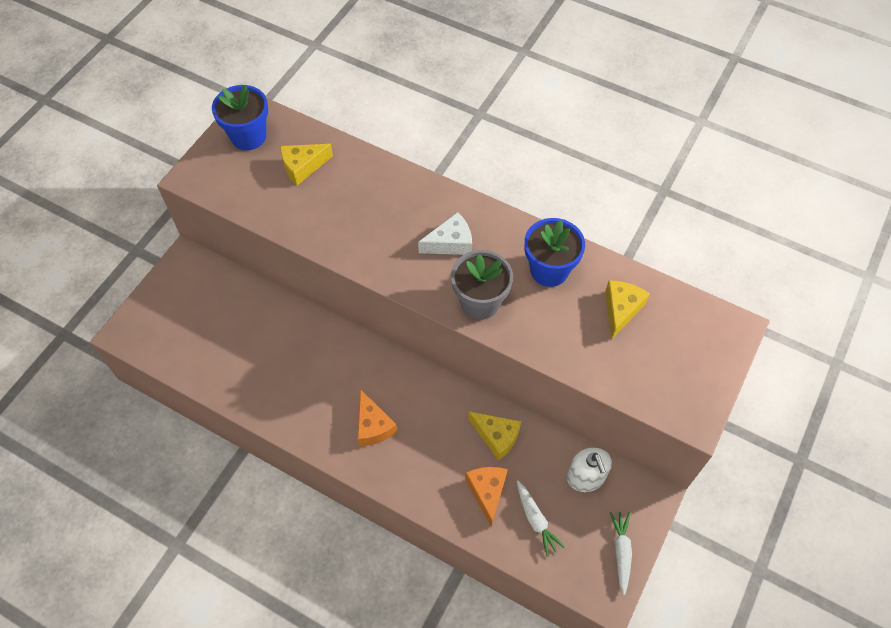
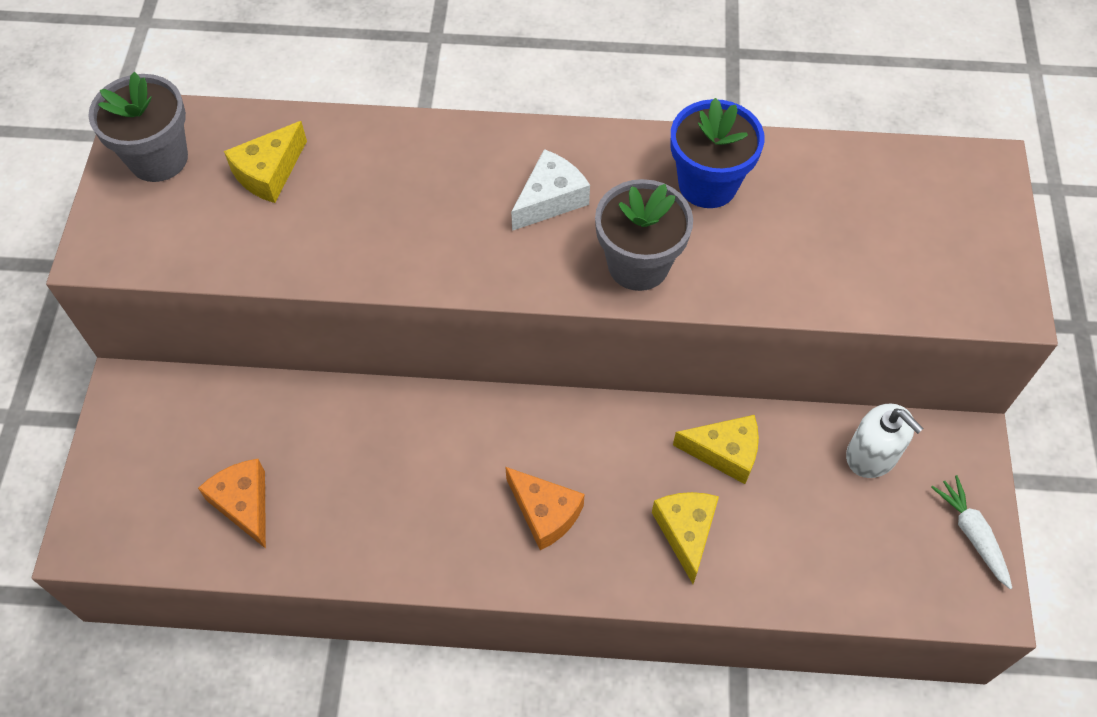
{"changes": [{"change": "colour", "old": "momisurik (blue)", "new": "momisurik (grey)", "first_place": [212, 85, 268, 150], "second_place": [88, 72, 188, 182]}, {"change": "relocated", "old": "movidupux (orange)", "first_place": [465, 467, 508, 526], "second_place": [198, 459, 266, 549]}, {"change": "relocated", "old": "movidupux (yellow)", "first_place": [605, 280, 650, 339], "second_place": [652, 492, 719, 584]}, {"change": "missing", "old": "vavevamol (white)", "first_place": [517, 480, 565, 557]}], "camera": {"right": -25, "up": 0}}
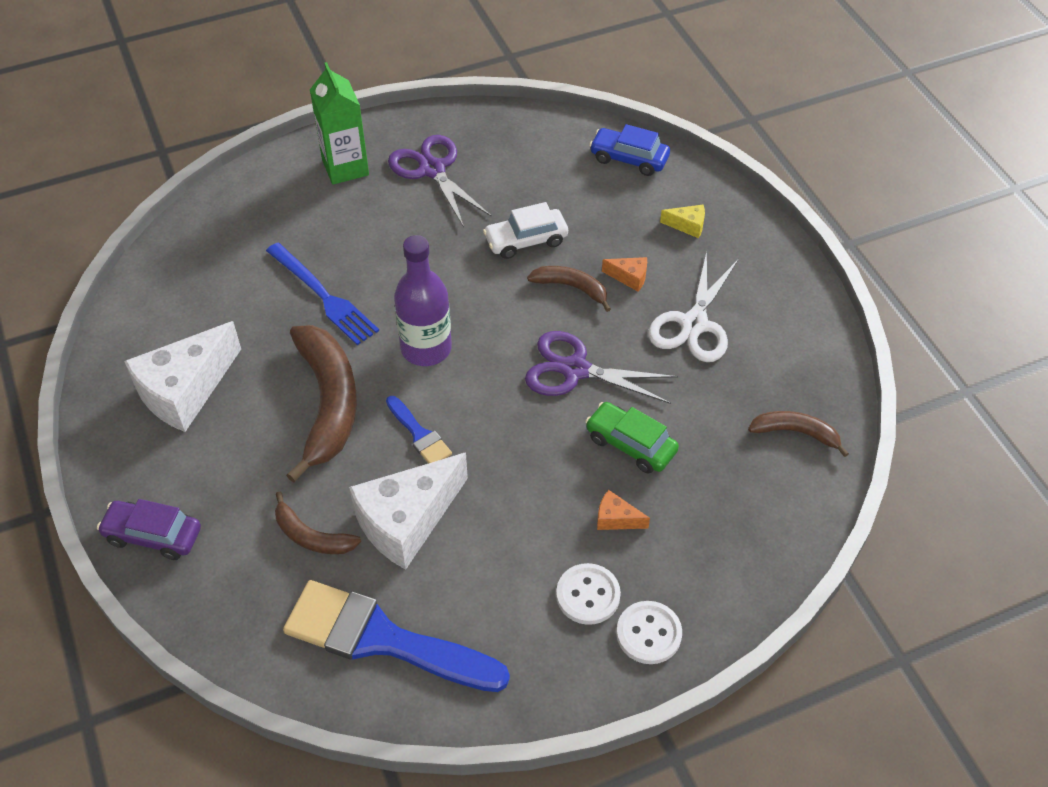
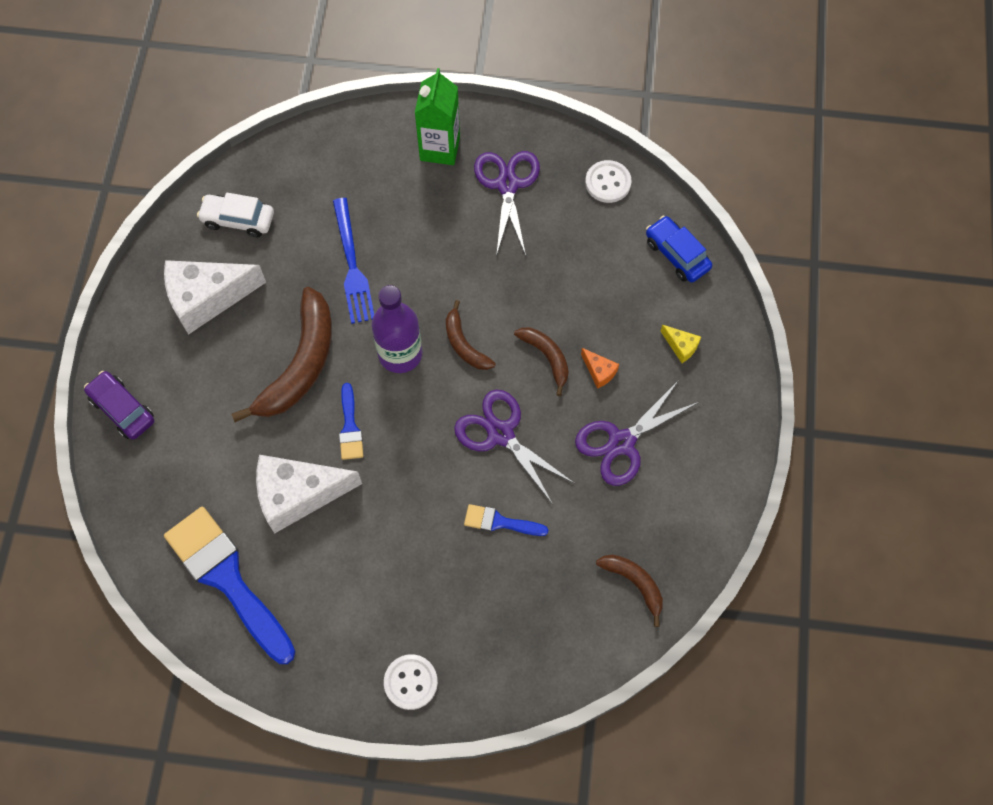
{"changes": [{"change": "relocated", "old": "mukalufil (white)", "first_place": [483, 202, 568, 259], "second_place": [197, 192, 274, 237]}, {"change": "relocated", "old": "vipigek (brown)", "first_place": [275, 492, 361, 554], "second_place": [446, 300, 496, 370]}, {"change": "exchanged", "old": "mukalufil (green)", "new": "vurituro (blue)", "first_place": [585, 402, 679, 474], "second_place": [464, 504, 548, 536]}, {"change": "colour", "old": "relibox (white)", "new": "relibox (purple)", "first_place": [649, 252, 739, 362], "second_place": [575, 380, 699, 486]}, {"change": "relocated", "old": "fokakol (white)", "first_place": [556, 563, 621, 625], "second_place": [585, 160, 631, 203]}, {"change": "missing", "old": "movidupux (orange)", "first_place": [597, 490, 650, 530]}], "camera": {"right": 30, "up": 15}}
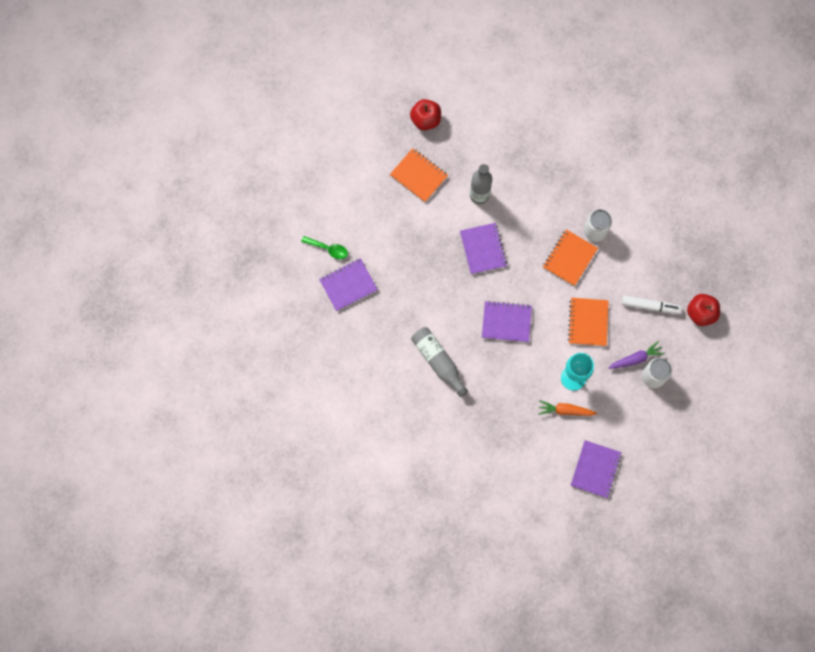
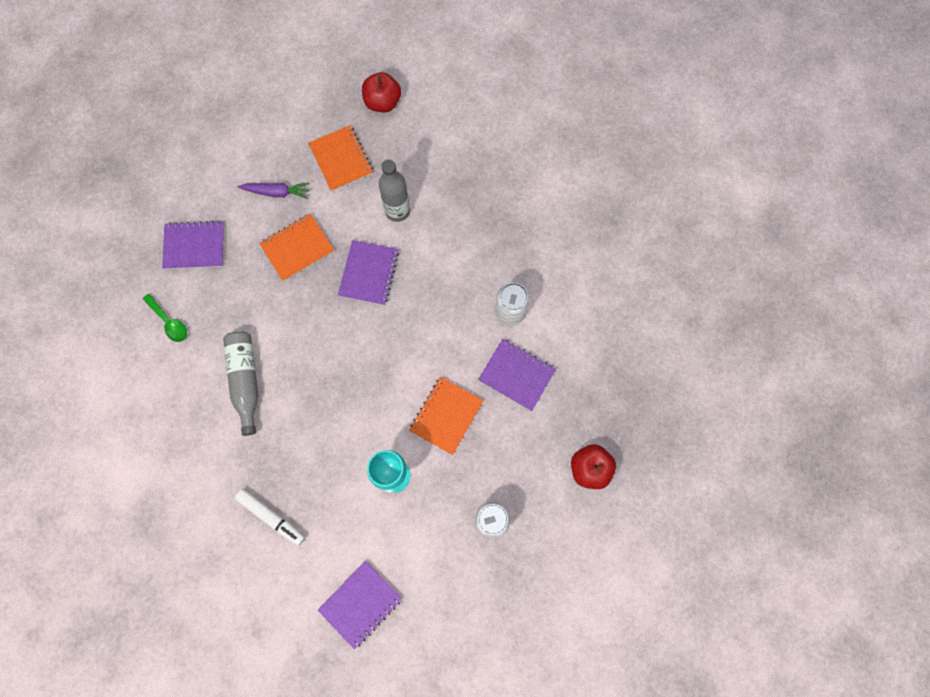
{"changes": [{"change": "relocated", "old": "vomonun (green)", "first_place": [301, 236, 348, 259], "second_place": [143, 293, 187, 342]}, {"change": "relocated", "old": "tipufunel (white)", "first_place": [622, 295, 682, 314], "second_place": [234, 489, 305, 546]}, {"change": "relocated", "old": "vavevamol (purple)", "first_place": [608, 341, 664, 369], "second_place": [238, 183, 310, 199]}, {"change": "relocated", "old": "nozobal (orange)", "first_place": [543, 229, 598, 286], "second_place": [259, 213, 334, 281]}, {"change": "relocated", "old": "nozobal (purple)", "first_place": [482, 301, 532, 342], "second_place": [478, 339, 556, 411]}, {"change": "missing", "old": "vavevamol (orange)", "first_place": [538, 400, 597, 416]}], "camera": {"right": 25, "up": 0}}
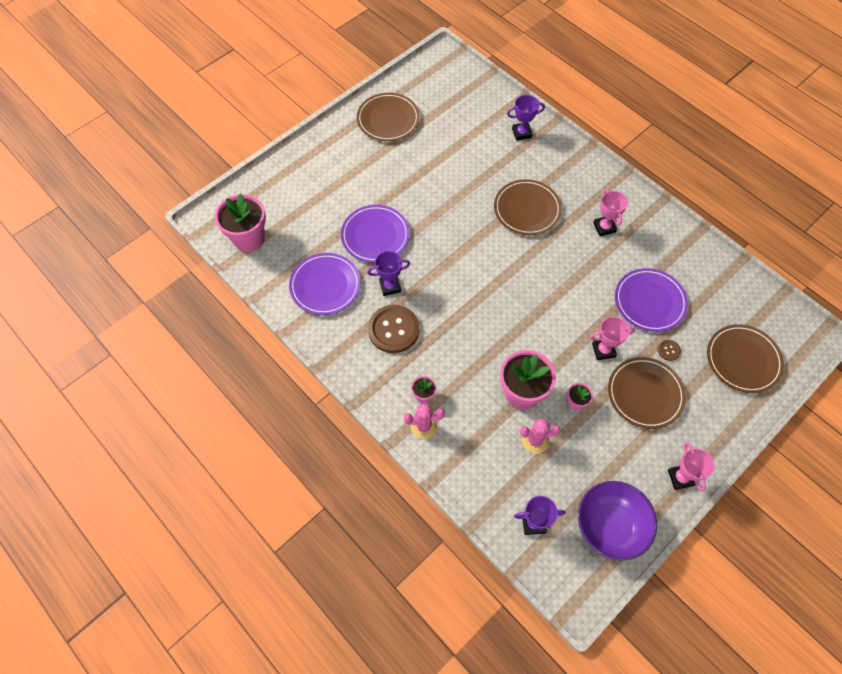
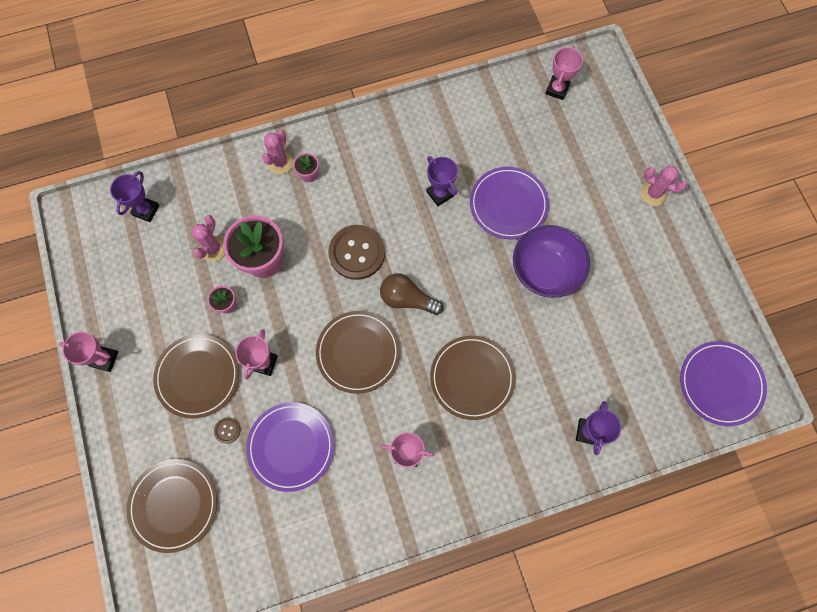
{"changes": [{"change": "relocated", "old": "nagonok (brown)", "first_place": [357, 93, 420, 141], "second_place": [316, 311, 400, 394]}, {"change": "relocated", "old": "fokakol (brown)", "first_place": [368, 305, 419, 353], "second_place": [328, 225, 385, 280]}, {"change": "appeared", "new": "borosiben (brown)", "second_place": [380, 273, 443, 315]}, {"change": "spun", "old": "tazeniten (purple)", "first_place": [367, 251, 410, 296], "second_place": [426, 156, 458, 206], "degrees": -45}, {"change": "relocated", "old": "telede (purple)", "first_place": [578, 481, 657, 561], "second_place": [513, 225, 590, 298]}, {"change": "exchanged", "old": "momisurik (pink)", "new": "tazeniten (pink)", "first_place": [215, 193, 266, 252], "second_place": [545, 46, 583, 100]}, {"change": "appeared", "new": "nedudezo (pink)", "second_place": [641, 165, 687, 206]}, {"change": "relocated", "old": "nagonok (purple)", "first_place": [289, 253, 361, 315], "second_place": [680, 341, 767, 426]}], "camera": {"right": 115, "up": 10}}
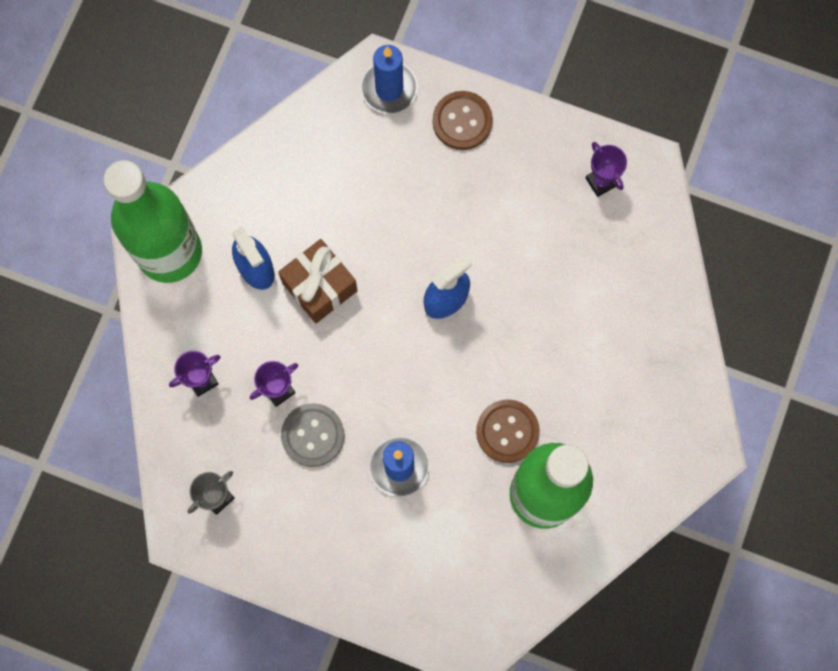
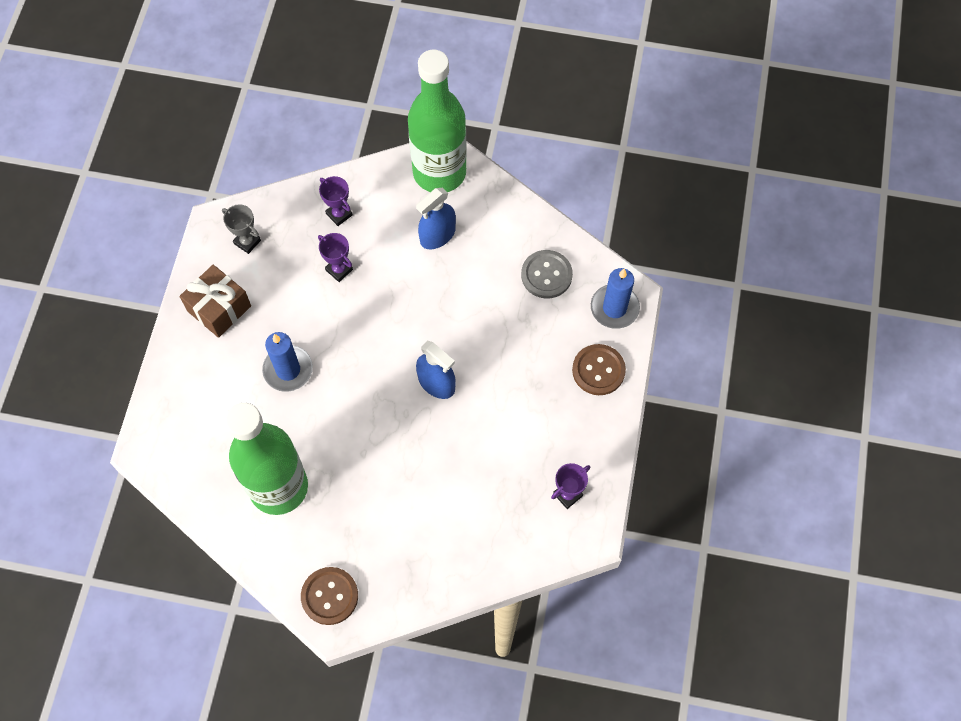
{"changes": [{"change": "relocated", "old": "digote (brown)", "first_place": [278, 239, 358, 323], "second_place": [180, 265, 251, 338]}, {"change": "relocated", "old": "fokakol (brown)", "first_place": [476, 399, 540, 463], "second_place": [301, 567, 358, 625]}, {"change": "relocated", "old": "fokakol (grey)", "first_place": [281, 403, 344, 467], "second_place": [521, 250, 573, 298]}], "camera": {"right": 80, "up": -10}}
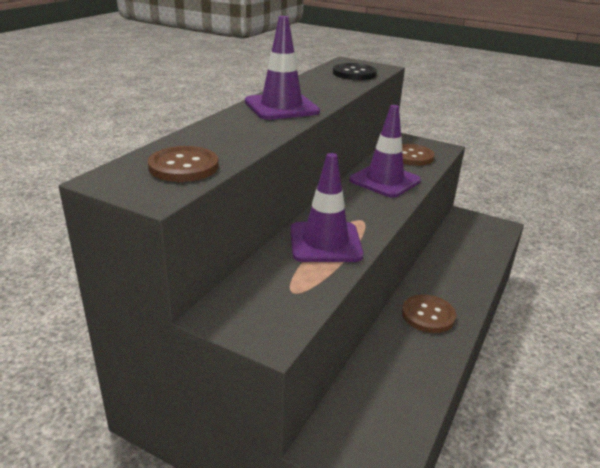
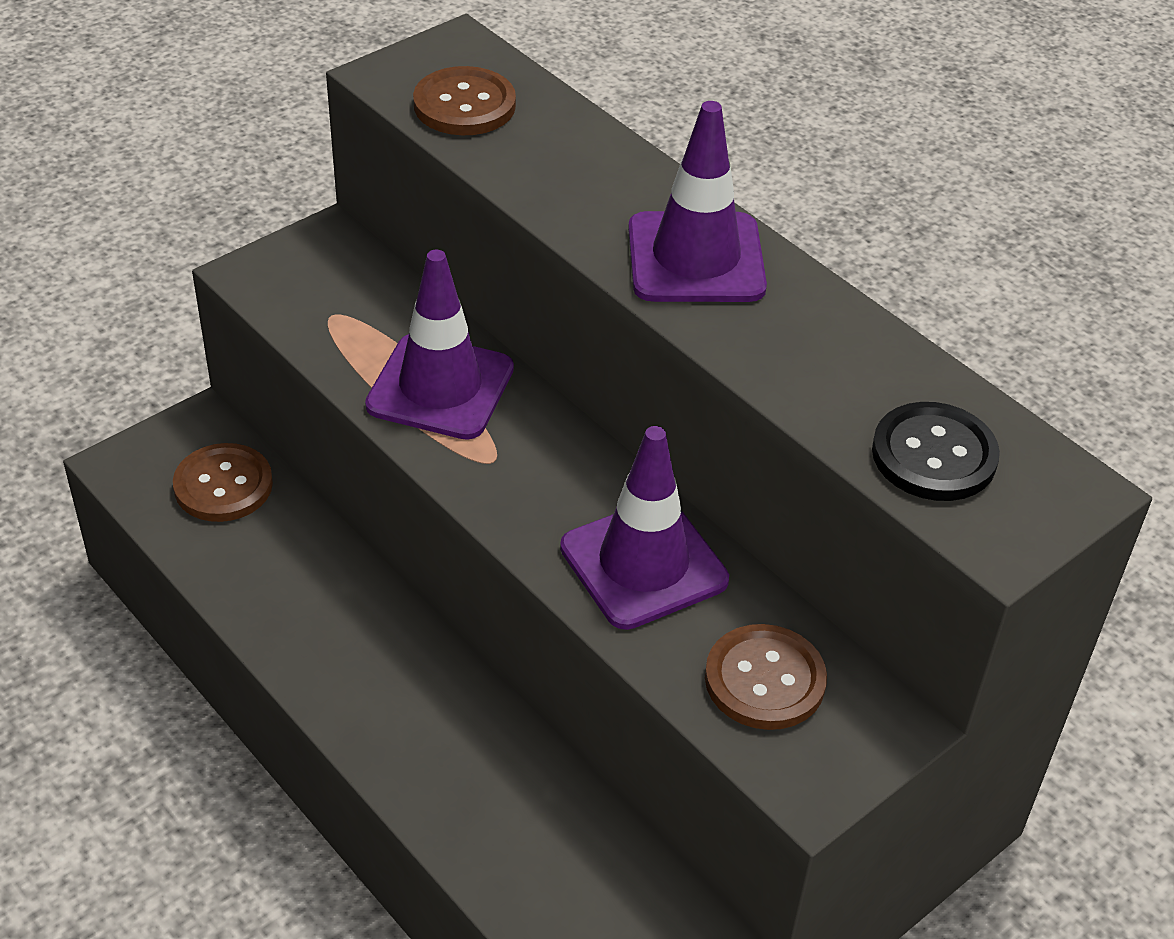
{"changes": [{"change": "relocated", "old": "fokakol (brown)", "first_place": [402, 294, 456, 333], "second_place": [173, 443, 273, 522]}], "camera": {"right": 110, "up": 15}}
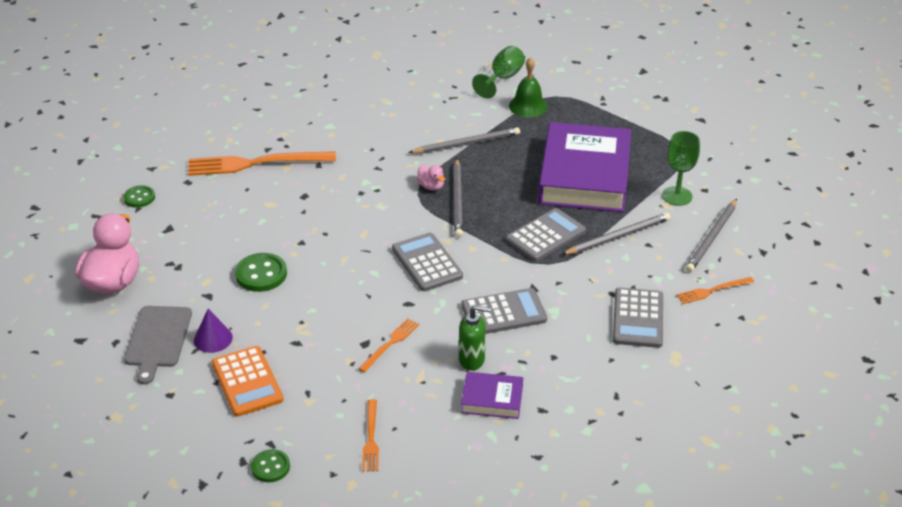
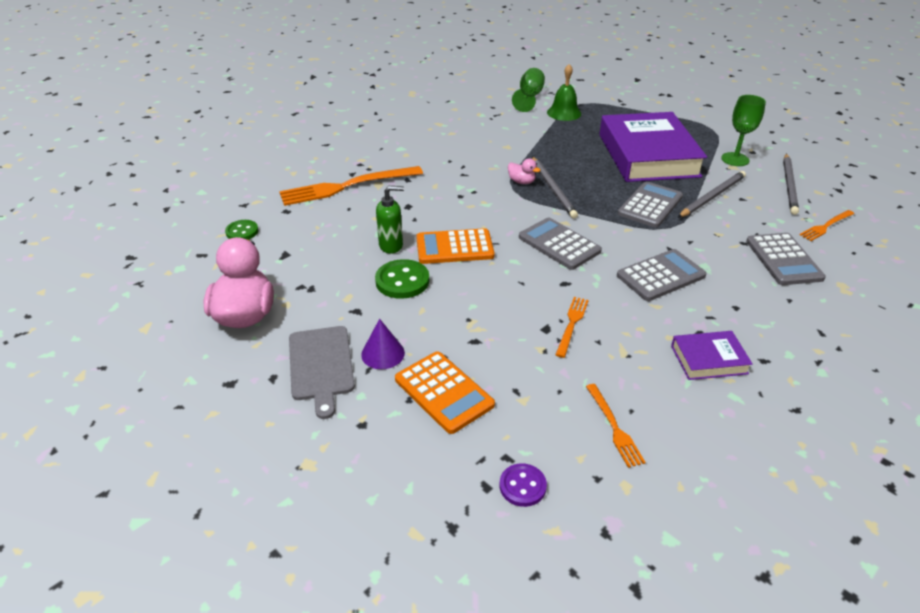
{"changes": [{"change": "relocated", "old": "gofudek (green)", "first_place": [459, 305, 491, 370], "second_place": [376, 186, 404, 253]}, {"change": "appeared", "new": "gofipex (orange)", "second_place": [416, 228, 495, 264]}, {"change": "colour", "old": "fokakol (green)", "new": "fokakol (purple)", "first_place": [251, 449, 290, 482], "second_place": [500, 463, 547, 507]}, {"change": "missing", "old": "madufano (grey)", "first_place": [408, 127, 520, 154]}], "camera": {"right": -15, "up": 0}}
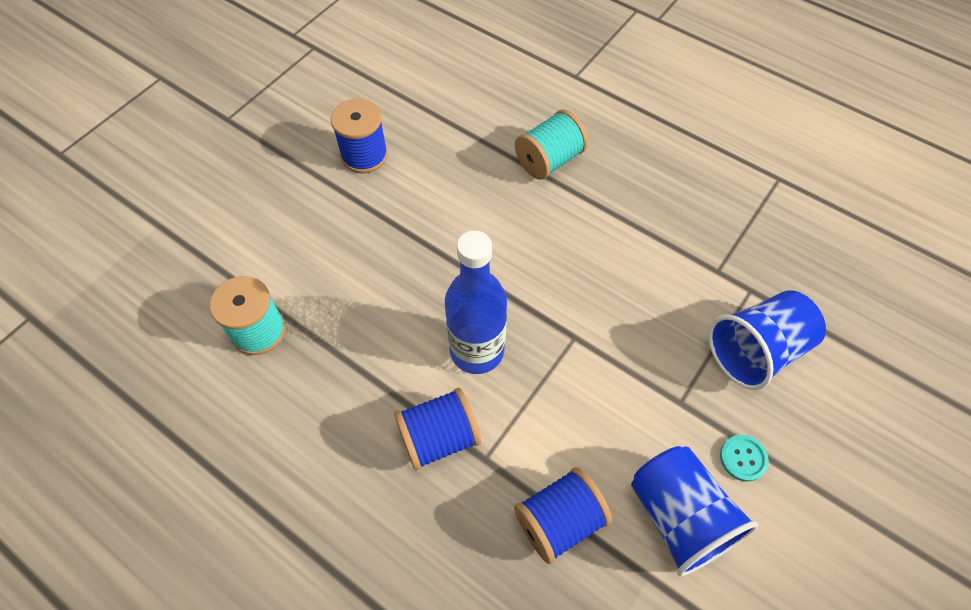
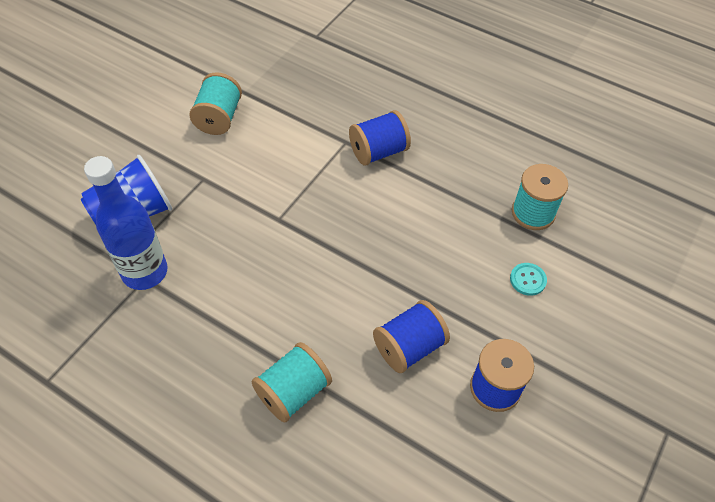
{"changes": [{"change": "relocated", "old": "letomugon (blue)", "first_place": [445, 230, 507, 374], "second_place": [84, 156, 168, 290]}, {"change": "exchanged", "old": "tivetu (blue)", "new": "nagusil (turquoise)", "first_place": [631, 446, 758, 576], "second_place": [189, 72, 242, 135]}, {"change": "relocated", "old": "nagusil (blue)", "first_place": [514, 467, 612, 564], "second_place": [373, 300, 450, 373]}, {"change": "relocated", "old": "fokakol (turquoise)", "first_place": [720, 435, 769, 482], "second_place": [510, 263, 547, 296]}], "camera": {"right": 175, "up": -5}}
